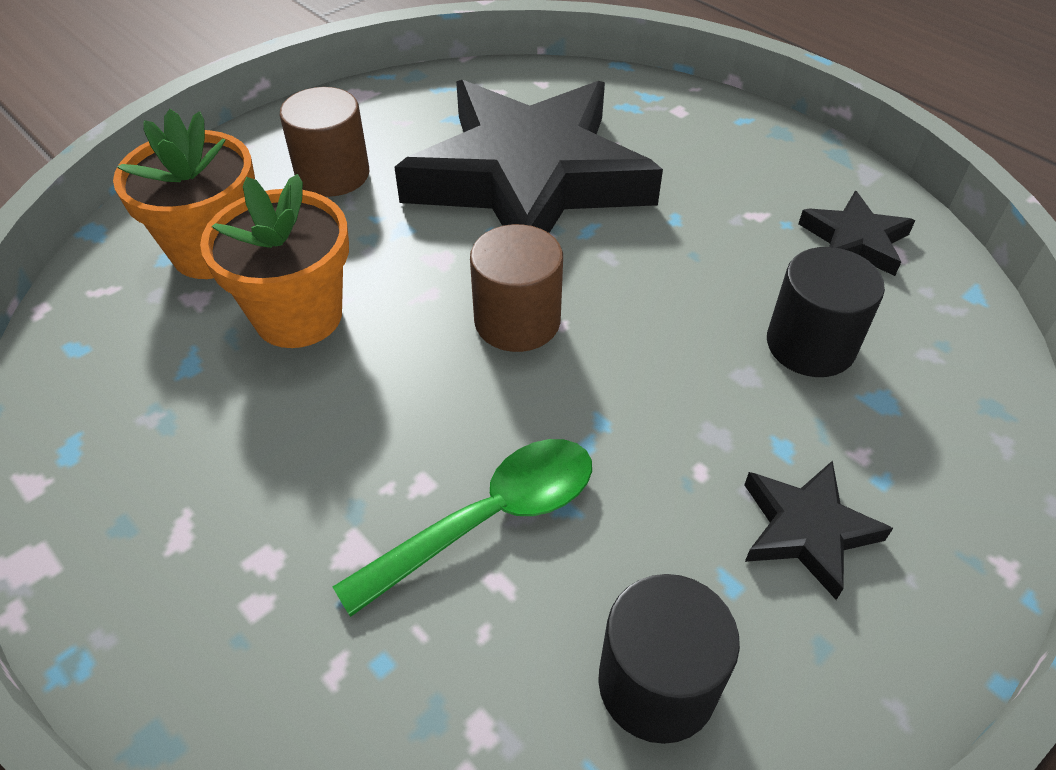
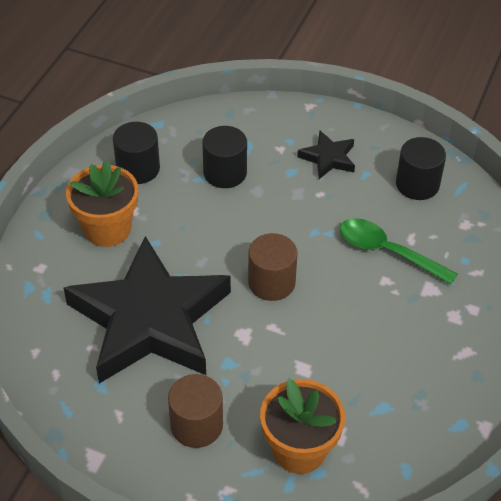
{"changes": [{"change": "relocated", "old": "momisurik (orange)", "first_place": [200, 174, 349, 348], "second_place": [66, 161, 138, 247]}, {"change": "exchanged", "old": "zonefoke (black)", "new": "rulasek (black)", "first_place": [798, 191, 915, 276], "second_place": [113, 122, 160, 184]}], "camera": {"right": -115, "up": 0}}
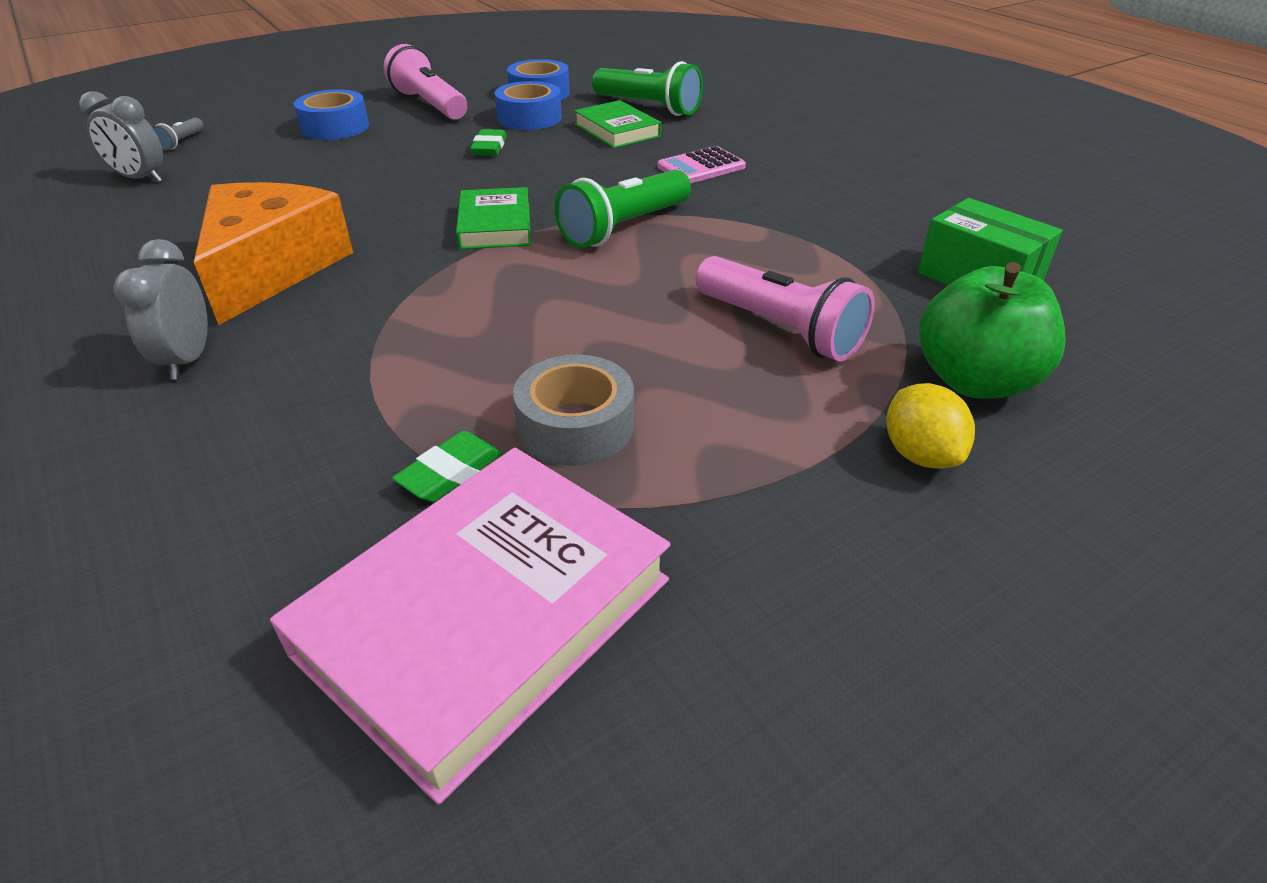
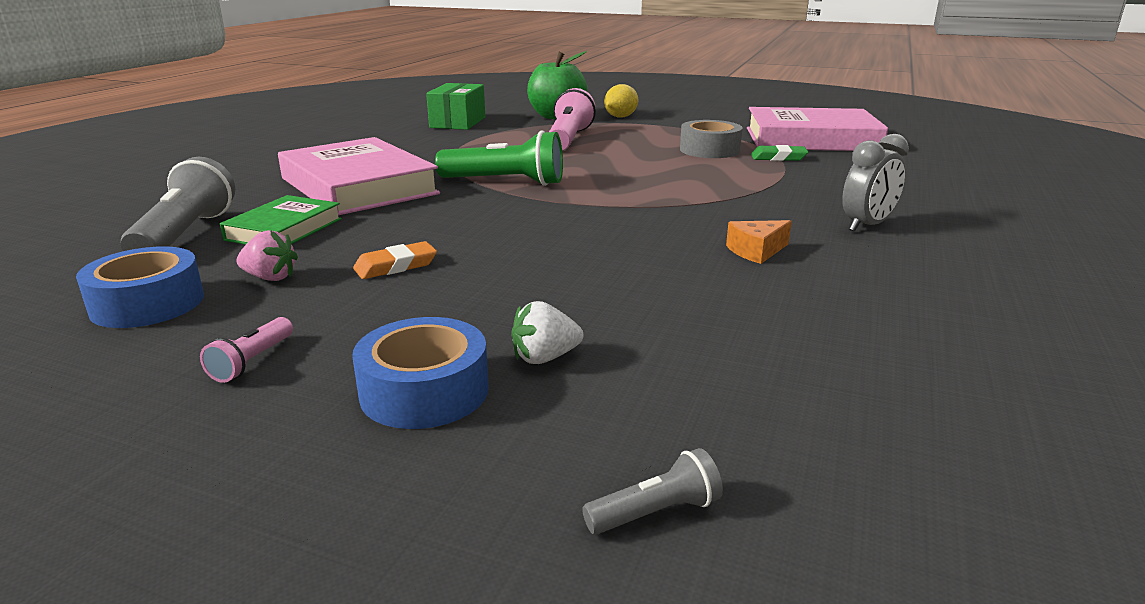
{"changes": [{"change": "colour", "old": "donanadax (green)", "new": "donanadax (grey)", "first_place": [592, 61, 703, 116], "second_place": [121, 157, 235, 251]}, {"change": "size", "old": "donanadax (pink)", "first_place": [384, 44, 467, 120], "second_place": [200, 317, 293, 383], "factor": 0.47}, {"change": "exchanged", "old": "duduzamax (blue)", "new": "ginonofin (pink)", "first_place": [495, 81, 562, 130], "second_place": [236, 230, 298, 281]}, {"change": "exchanged", "old": "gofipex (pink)", "new": "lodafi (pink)", "first_place": [657, 146, 746, 183], "second_place": [278, 137, 440, 215]}, {"change": "colour", "old": "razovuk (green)", "new": "razovuk (orange)", "first_place": [470, 129, 507, 156], "second_place": [353, 241, 437, 279]}, {"change": "appeared", "new": "ginonofin (white)", "second_place": [511, 301, 583, 364]}, {"change": "size", "old": "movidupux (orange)", "first_place": [194, 182, 353, 325], "second_place": [726, 220, 792, 264], "factor": 0.41}, {"change": "missing", "old": "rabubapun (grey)", "first_place": [79, 91, 163, 183]}, {"change": "missing", "old": "lodafi (green)", "first_place": [456, 187, 531, 249]}], "camera": {"right": -125, "up": -15}}
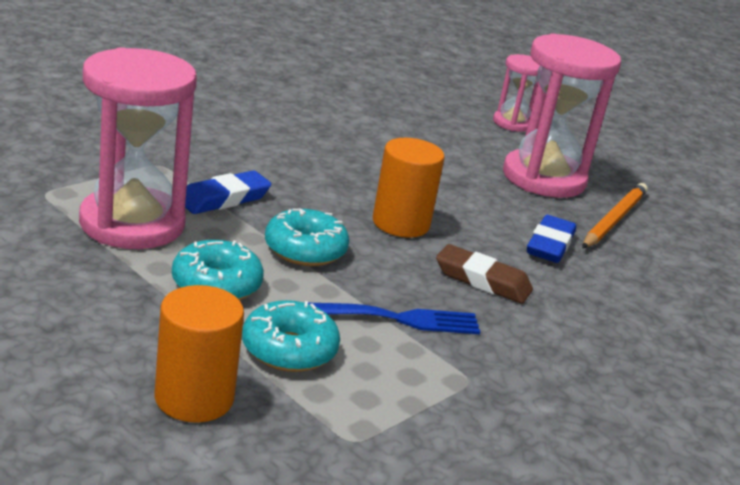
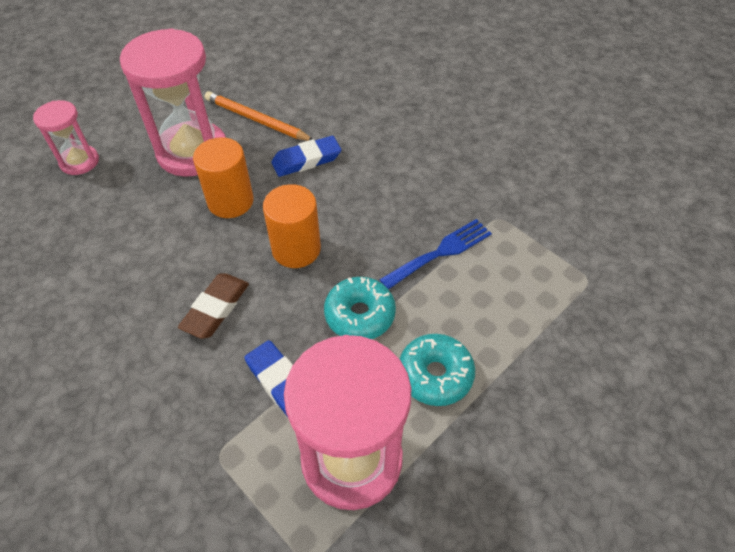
{"changes": [{"change": "relocated", "old": "razovuk (brown)", "first_place": [436, 244, 533, 304], "second_place": [178, 274, 249, 339]}, {"change": "relocated", "old": "rulasek (orange)", "first_place": [154, 285, 244, 422], "second_place": [193, 137, 254, 218]}, {"change": "spun", "old": "razovuk (blue)", "first_place": [527, 215, 576, 263], "second_place": [271, 136, 341, 177], "degrees": -45}, {"change": "spun", "old": "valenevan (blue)", "first_place": [304, 302, 480, 334], "second_place": [379, 219, 492, 290], "degrees": 60}, {"change": "missing", "old": "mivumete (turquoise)", "first_place": [242, 300, 340, 372]}], "camera": {"right": -85, "up": 25}}
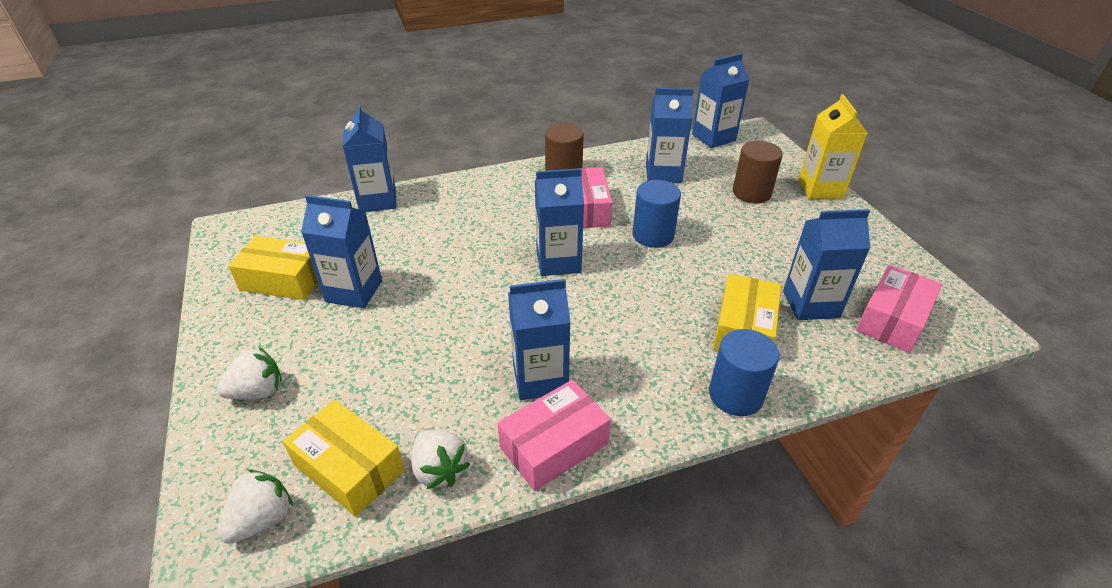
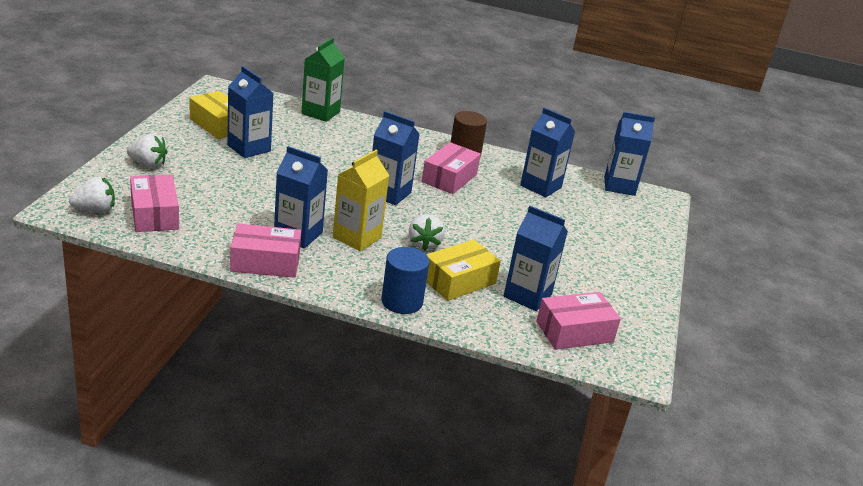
{"changes": [{"change": "colour", "old": "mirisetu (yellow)", "new": "mirisetu (pink)", "first_place": [283, 400, 405, 517], "second_place": [130, 174, 179, 232]}, {"change": "colour", "old": "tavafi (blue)", "new": "tavafi (green)", "first_place": [343, 105, 397, 212], "second_place": [302, 38, 345, 122]}, {"change": "relocated", "old": "tavafi (yellow)", "first_place": [799, 94, 868, 199], "second_place": [333, 150, 389, 251]}, {"change": "relocated", "old": "ginonofin (white)", "first_place": [411, 430, 470, 489], "second_place": [409, 214, 445, 251]}, {"change": "missing", "old": "rulasek (blue)", "first_place": [633, 180, 681, 248]}, {"change": "missing", "old": "rulasek (brown)", "first_place": [733, 141, 783, 203]}], "camera": {"right": 30, "up": -10}}
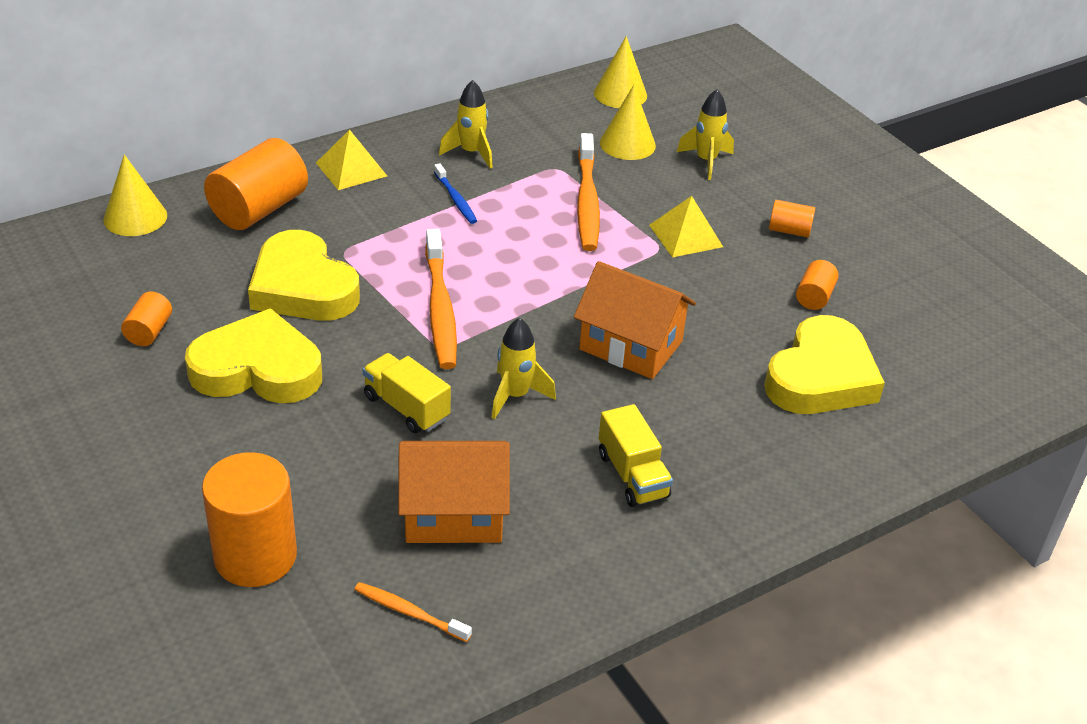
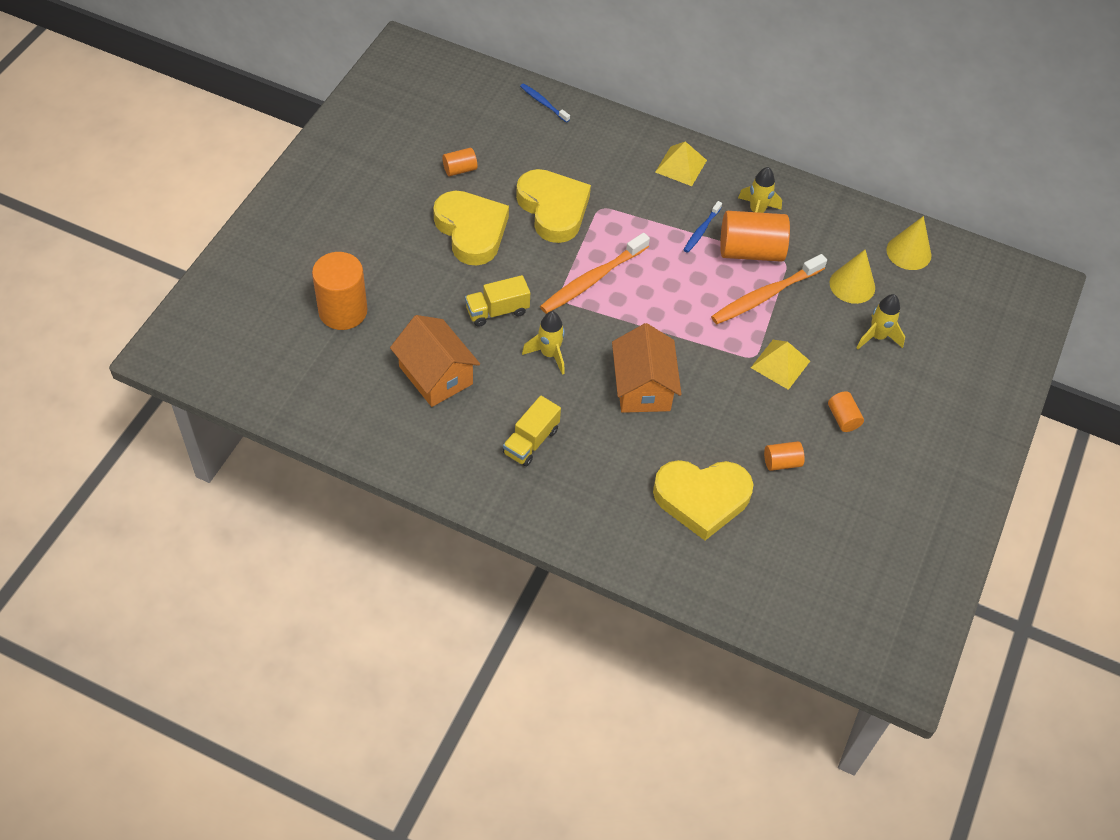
{"changes": [{"change": "spun", "old": "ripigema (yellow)", "first_place": [363, 353, 451, 433], "second_place": [465, 275, 530, 327], "degrees": -120}, {"change": "spun", "old": "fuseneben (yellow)", "first_place": [248, 230, 360, 321], "second_place": [516, 169, 591, 243], "degrees": 135}, {"change": "exchanged", "old": "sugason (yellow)", "new": "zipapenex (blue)", "first_place": [103, 154, 167, 236], "second_place": [520, 83, 570, 123]}, {"change": "relocated", "old": "rulasek (orange)", "first_place": [204, 138, 308, 230], "second_place": [720, 211, 790, 262]}, {"change": "missing", "old": "zipapenex (orange)", "first_place": [354, 582, 472, 642]}], "camera": {"right": 55, "up": 15}}
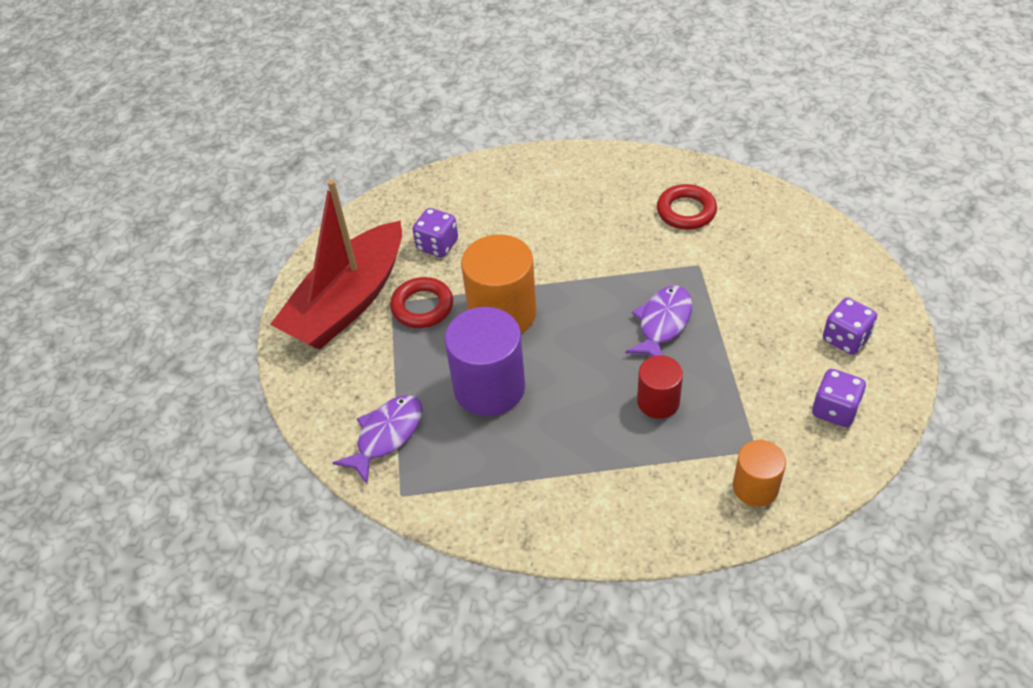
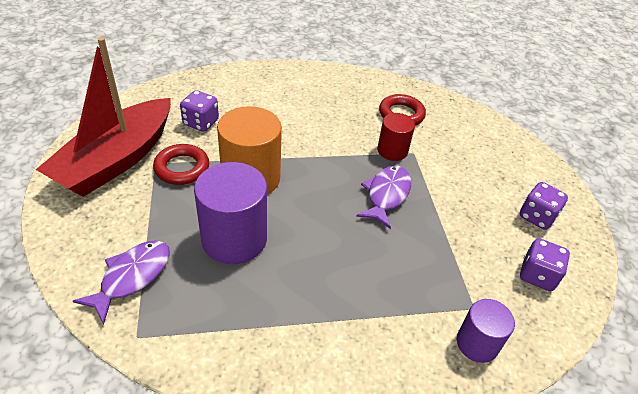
{"changes": [{"change": "relocated", "old": "rulasek (red)", "first_place": [637, 355, 683, 419], "second_place": [377, 113, 415, 161]}, {"change": "colour", "old": "rulasek (orange)", "new": "rulasek (purple)", "first_place": [733, 440, 786, 507], "second_place": [457, 299, 515, 363]}], "camera": {"right": -10, "up": -5}}
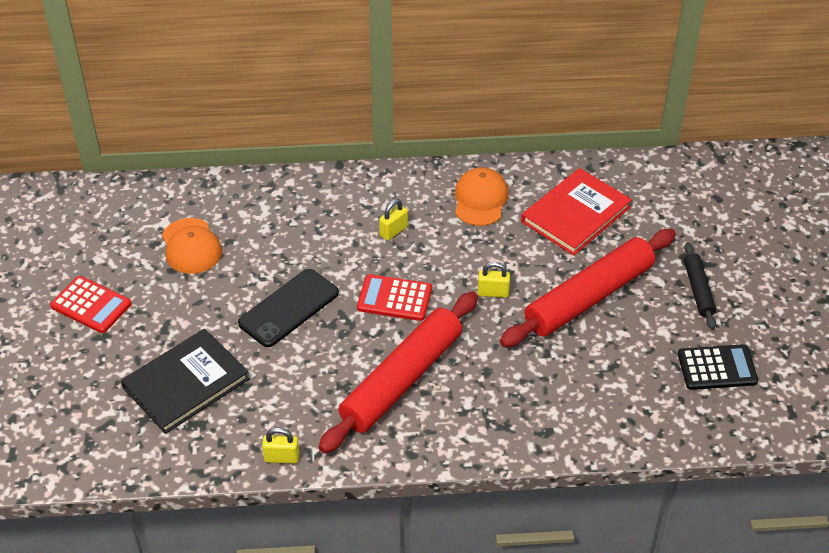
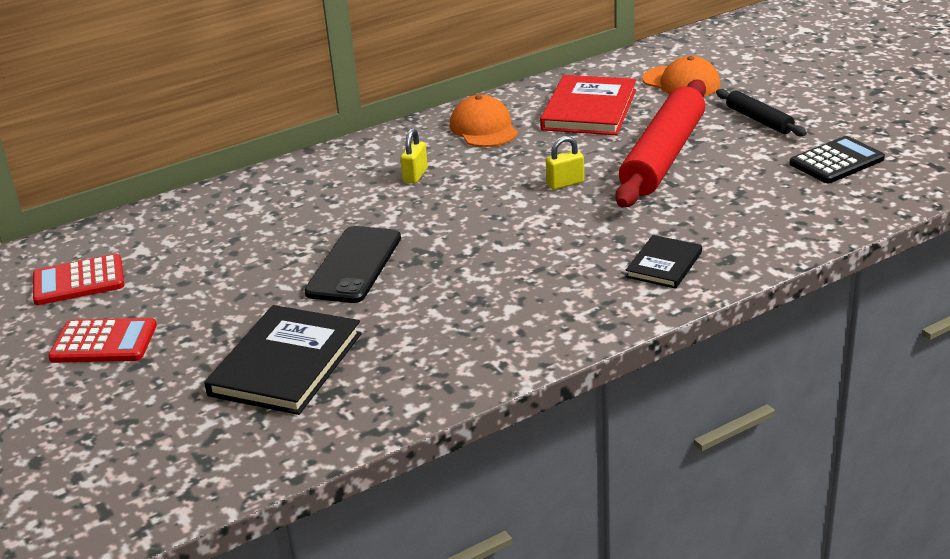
{"changes": [{"change": "relocated", "old": "gofipex (red)", "first_place": [357, 274, 432, 321], "second_place": [33, 254, 124, 305]}, {"change": "appeared", "new": "lodafi (black)", "second_place": [626, 235, 702, 289]}, {"change": "relocated", "old": "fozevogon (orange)", "first_place": [162, 218, 222, 274], "second_place": [642, 56, 721, 97]}, {"change": "missing", "old": "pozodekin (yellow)", "first_place": [262, 428, 299, 464]}, {"change": "missing", "old": "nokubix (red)", "first_place": [319, 292, 478, 454]}], "camera": {"right": -25, "up": -15}}
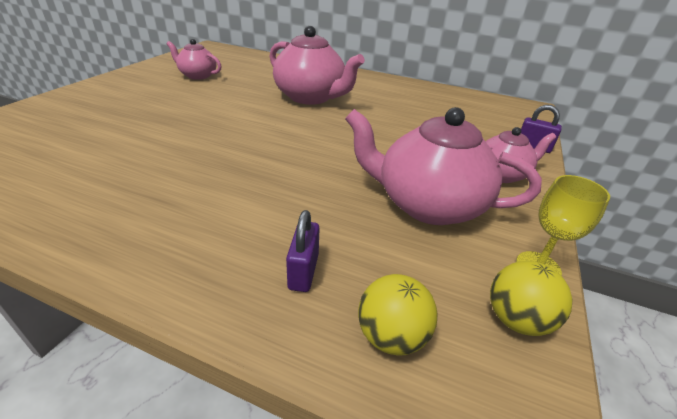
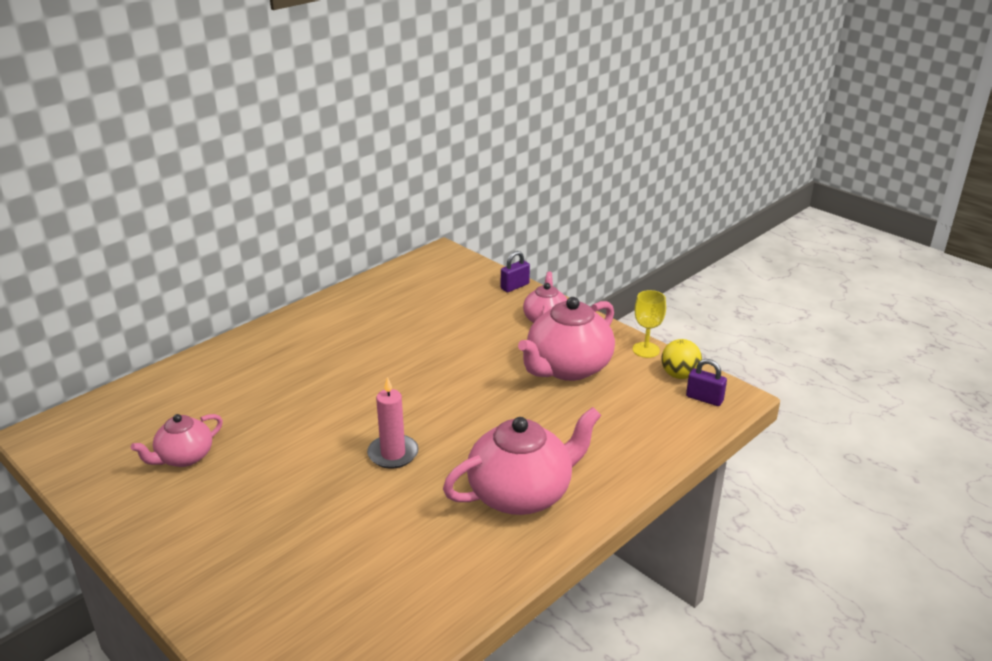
{"changes": [{"change": "appeared", "new": "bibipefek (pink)", "second_place": [367, 377, 419, 469]}, {"change": "relocated", "old": "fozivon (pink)", "first_place": [269, 26, 365, 105], "second_place": [443, 407, 602, 515]}, {"change": "relocated", "old": "pozodekin (purple)", "first_place": [286, 210, 320, 292], "second_place": [686, 359, 727, 406]}, {"change": "missing", "old": "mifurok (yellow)", "first_place": [358, 274, 437, 356]}], "camera": {"right": -65, "up": -5}}
